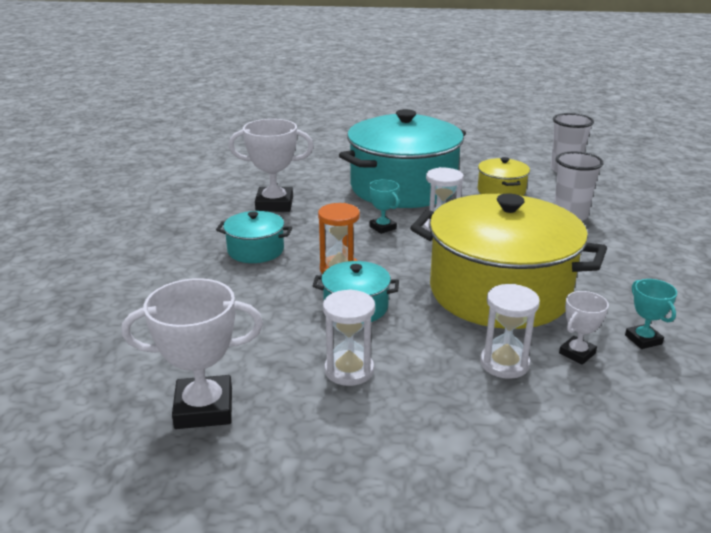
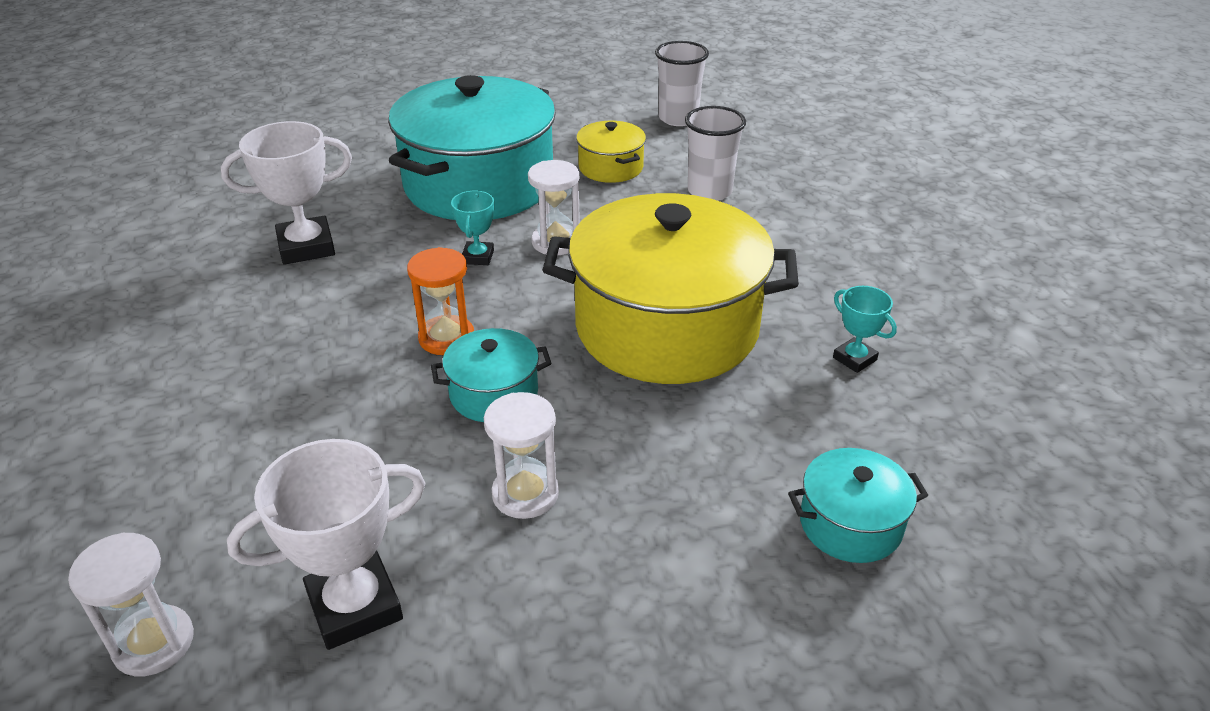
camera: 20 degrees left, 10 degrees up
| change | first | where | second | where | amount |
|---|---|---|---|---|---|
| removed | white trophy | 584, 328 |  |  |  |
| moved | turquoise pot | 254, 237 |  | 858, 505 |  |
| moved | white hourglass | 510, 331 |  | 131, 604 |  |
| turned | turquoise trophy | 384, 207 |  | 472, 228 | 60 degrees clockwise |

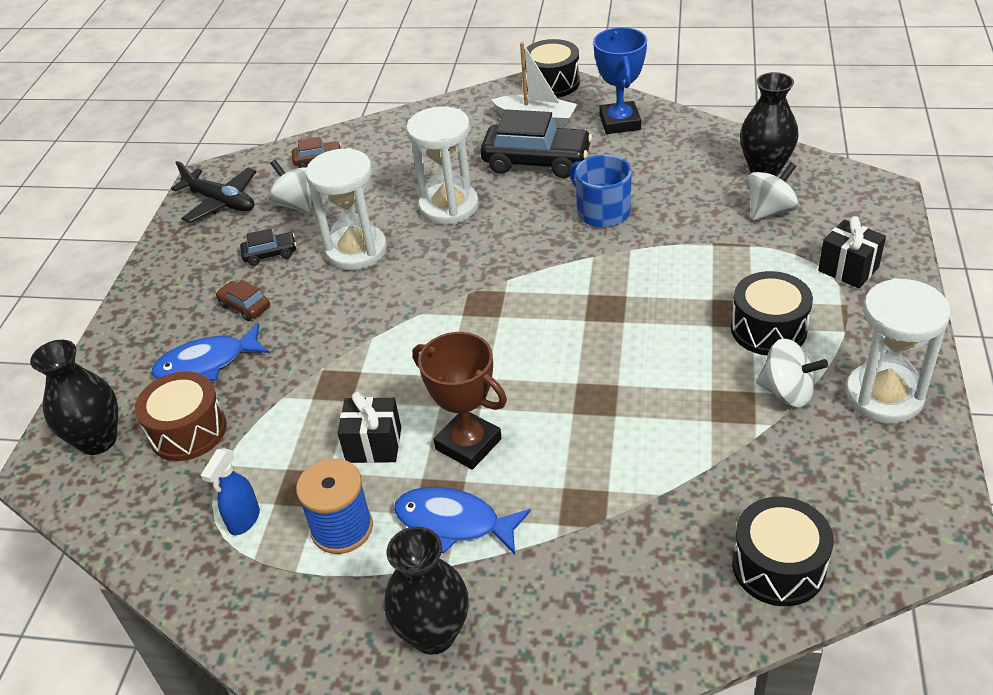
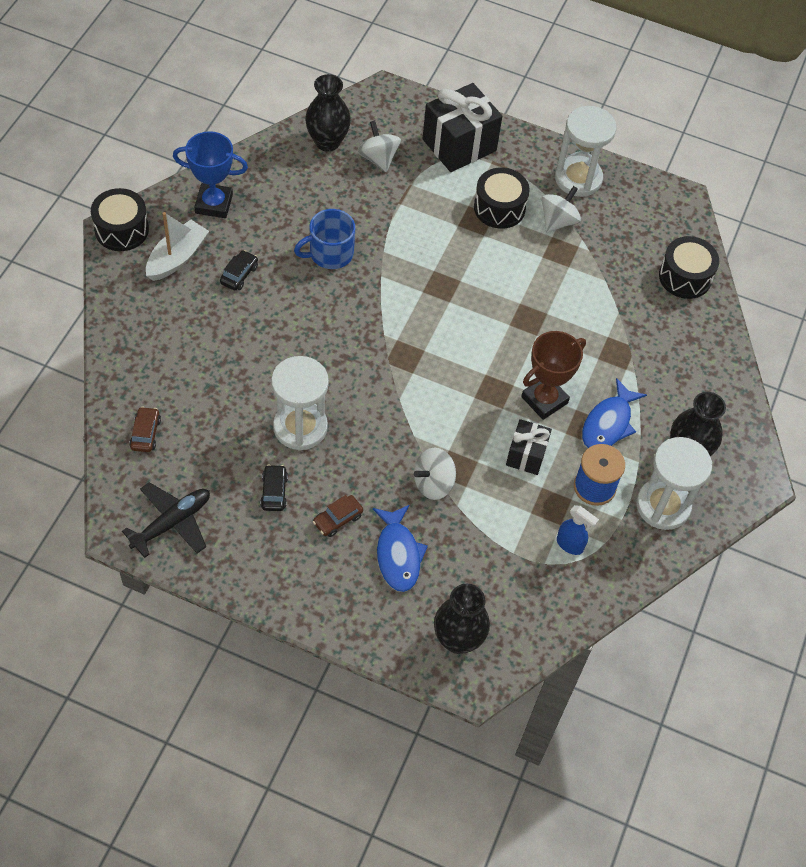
camera: 85 degrees left, 15 degrees up
| change | first | where | second | where | amount |
|---|---|---|---|---|---|
| removed | brown drum | 181, 416 |  |  |  |
| moved | white spinning top | 289, 186 |  | 435, 474 |  |
| moved | white hourglass | 442, 166 |  | 674, 483 |  |
| resized | black car | 536, 144 |  | 239, 270 | x0.48 |
| resized | black gift | 852, 252 |  | 462, 127 | x1.76 |

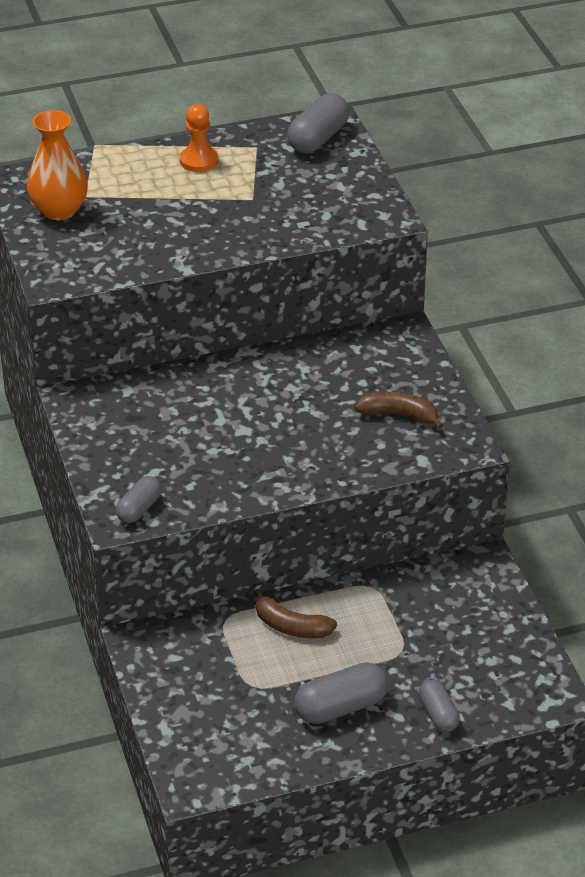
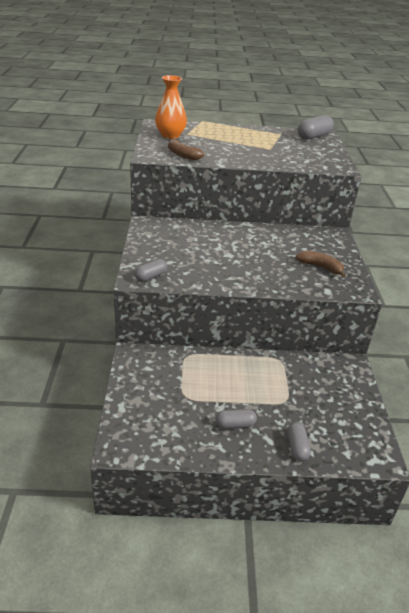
camera: 15 degrees right, 5 degrees down
| change | first | where | second | where | amount |
|---|---|---|---|---|---|
| removed | orange pawn | 199, 138 |  |  |  |
| moved | brown banana | 295, 613 |  | 186, 149 |  |
| resized | grey capsule | 341, 693 |  | 236, 419 | x0.63 |

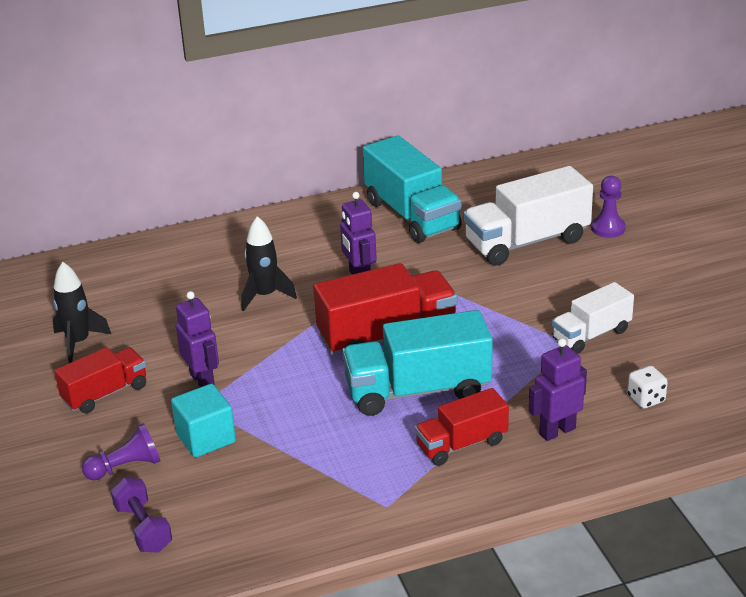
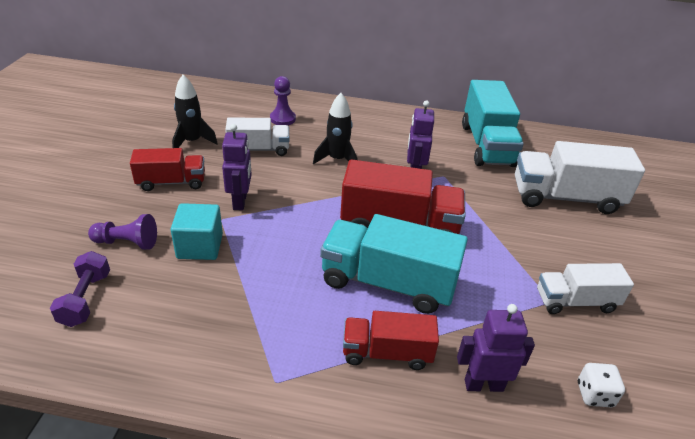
camera: 25 degrees right, 5 degrees up
| change | first | where | second | where | amount |
|---|---|---|---|---|---|
| added |  |  | white truck | 257, 137 |  |
| moved | purple pawn | 608, 207 |  | 283, 100 |  |

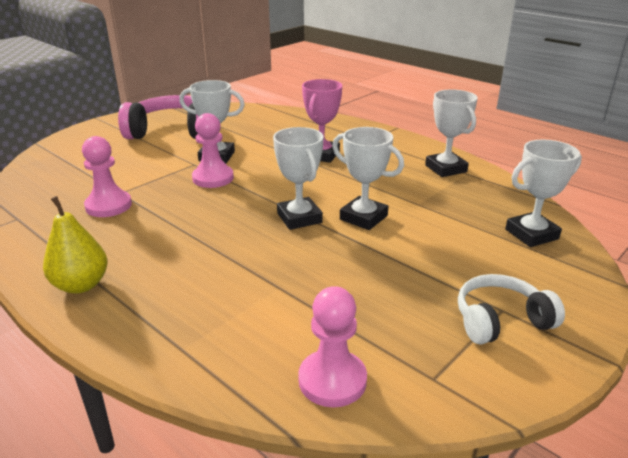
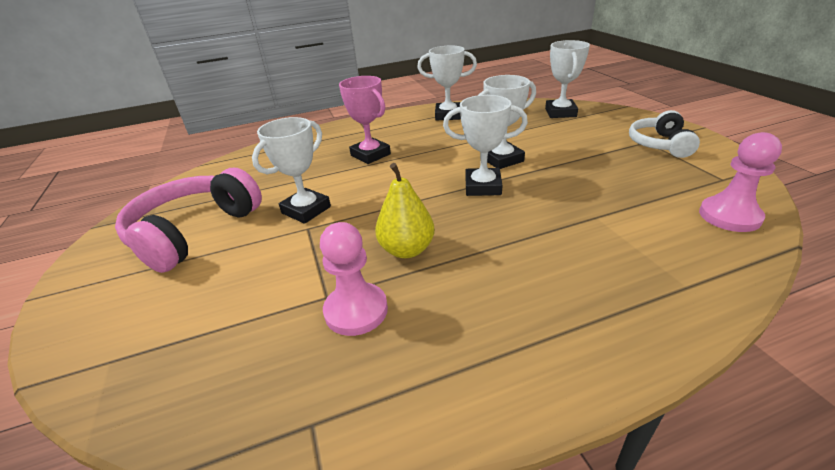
camera: 60 degrees left, 5 degrees up
| change | first | where | second | where | amount |
|---|---|---|---|---|---|
| removed | pink pawn | 213, 150 |  |  |  |
| moved | yellow pear | 75, 245 |  | 405, 210 |  |

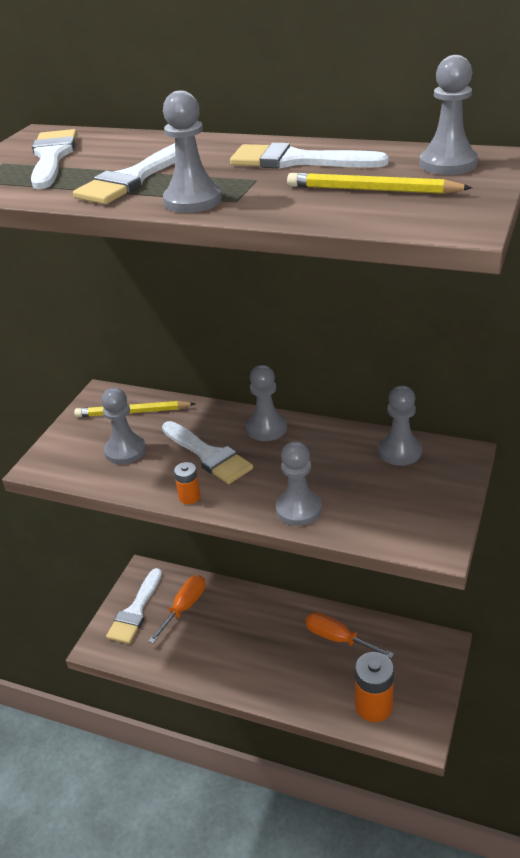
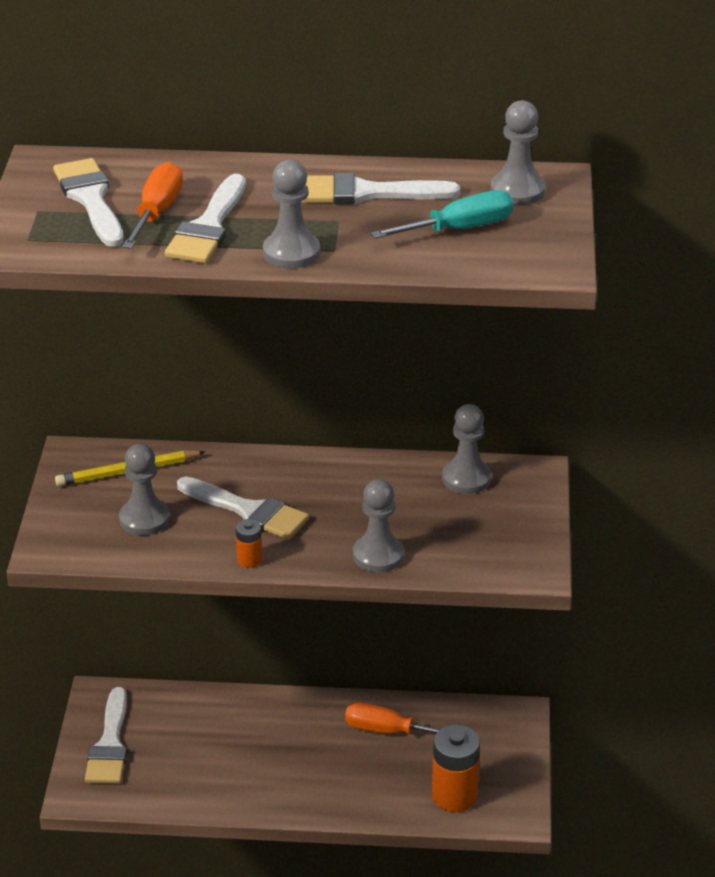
camera: 20 degrees left, 0 degrees up
| change | first | where | second | where | amount |
|---|---|---|---|---|---|
| removed | grey pawn | 266, 403 |  |  |  |
| moved | orange screwdriver | 177, 609 |  | 152, 205 |  |
| replaced | yellow pencil | 379, 183 | turquoise screwdriver | 442, 214 |  |

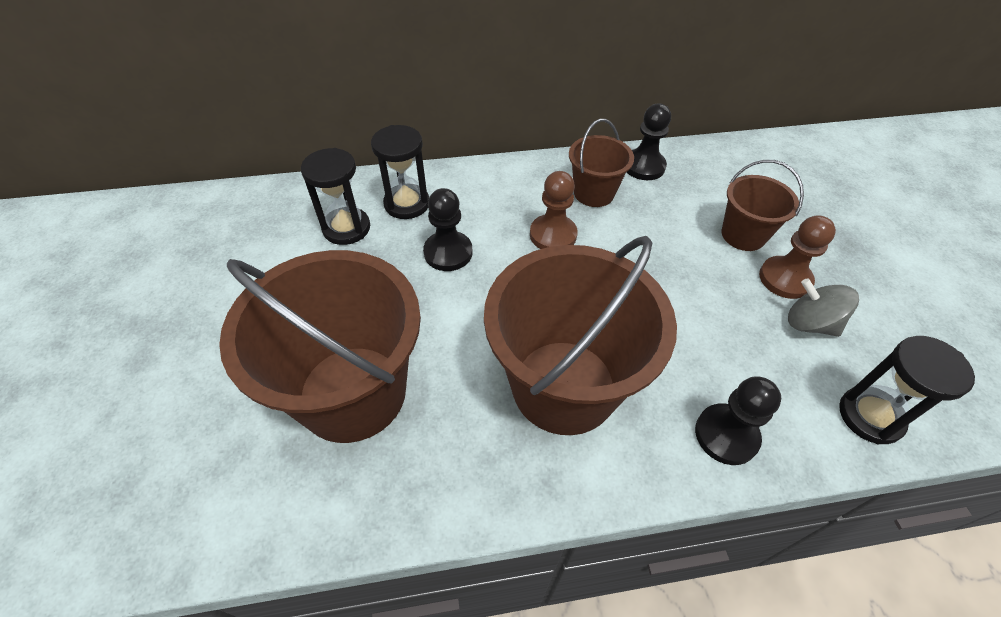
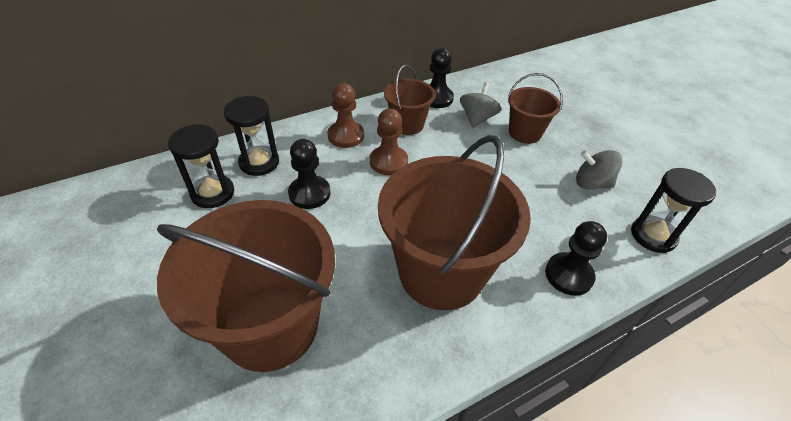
camera: 20 degrees left, 5 degrees down
| change | first | where | second | where | amount |
|---|---|---|---|---|---|
| added |  |  | grey spinning top | 480, 105 |  |
| moved | brown pawn | 797, 257 |  | 346, 115 |  |

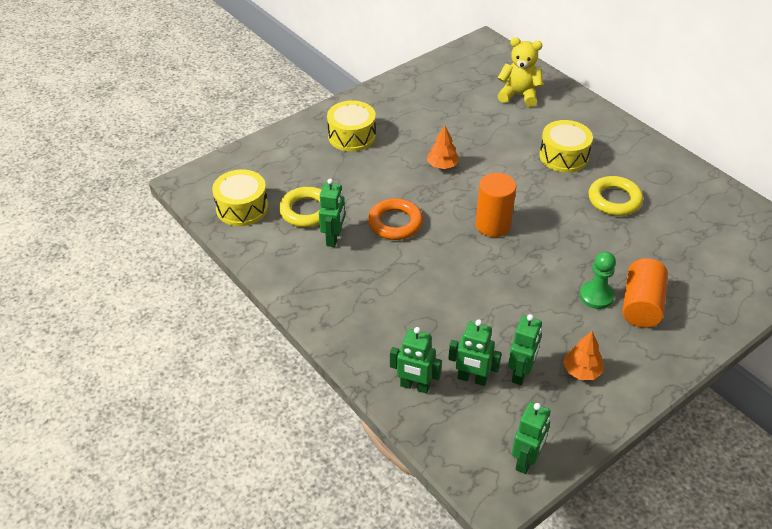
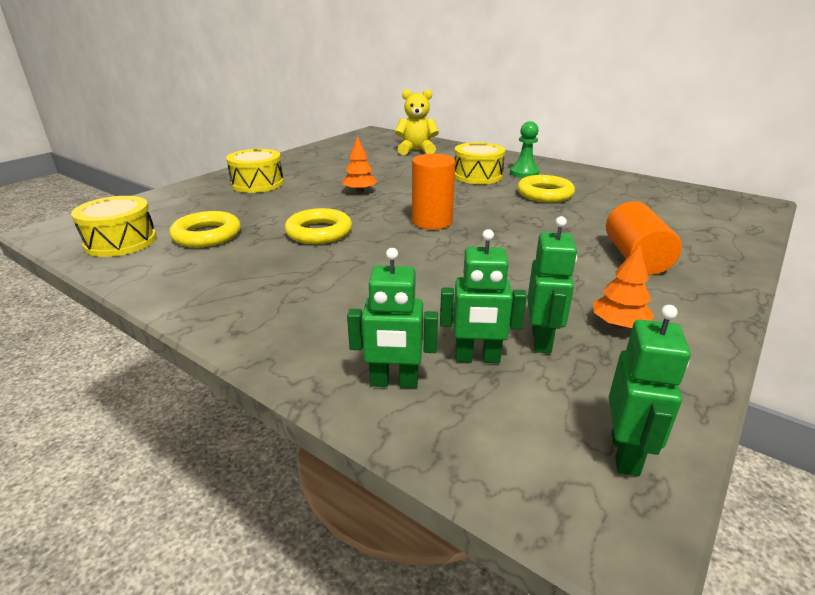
camera: 15 degrees left, 15 degrees down
| change | first | where | second | where | amount |
|---|---|---|---|---|---|
| removed | green robot | 332, 213 |  |  |  |
| moved | green pawn | 598, 280 |  | 524, 149 |  |
| recoloured | orange ring | 395, 219 | yellow ring | 318, 226 |  |

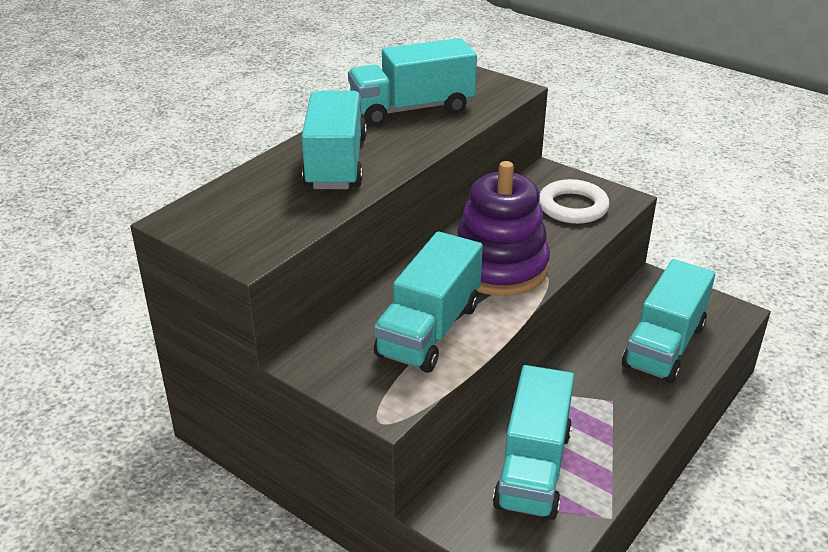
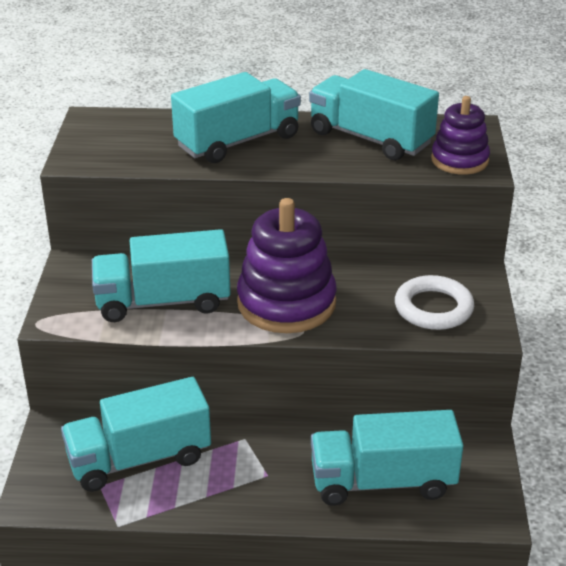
camera: 55 degrees right, 0 degrees up
| change | first | where | second | where | amount |
|---|---|---|---|---|---|
| added |  |  | purple stacking toy | 460, 135 |  |

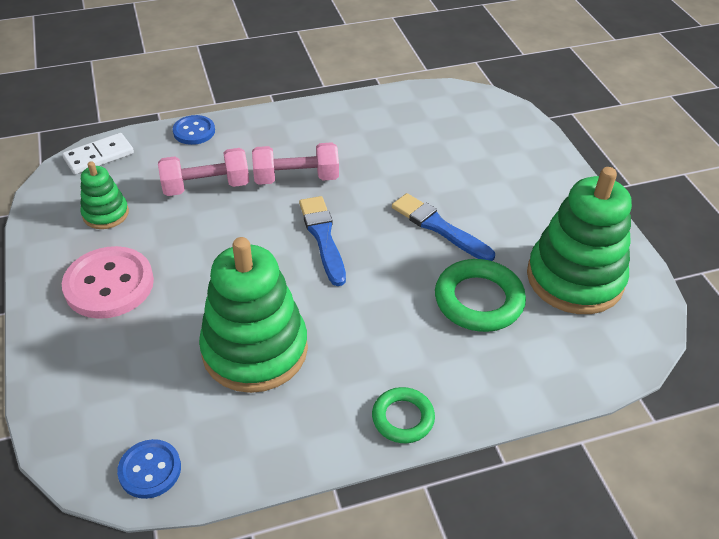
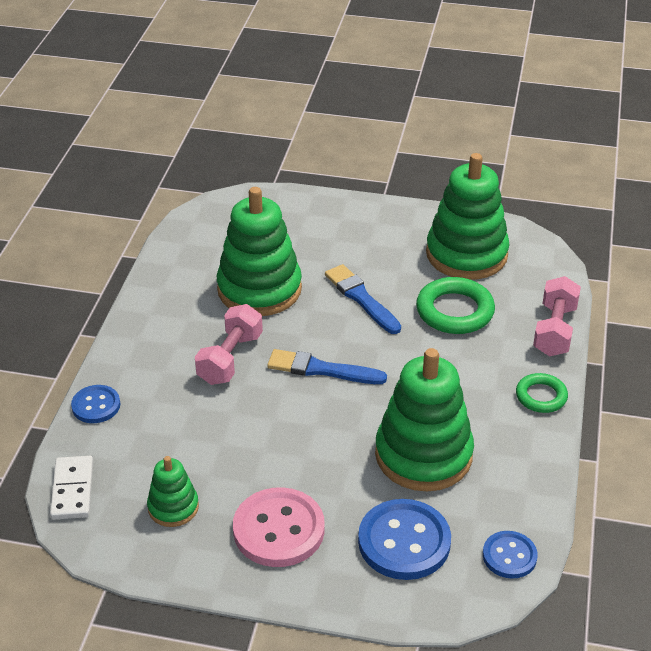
camera: 60 degrees left, 5 degrees down
| change | first | where | second | where | amount |
|---|---|---|---|---|---|
| added |  |  | green stacking toy | 259, 251 |  |
| added |  |  | blue button | 404, 539 |  |
| moved | pink dumbbell | 203, 172 |  | 557, 316 |  |
| turned | blue brush | 443, 227 |  | 363, 299 | 75 degrees clockwise |

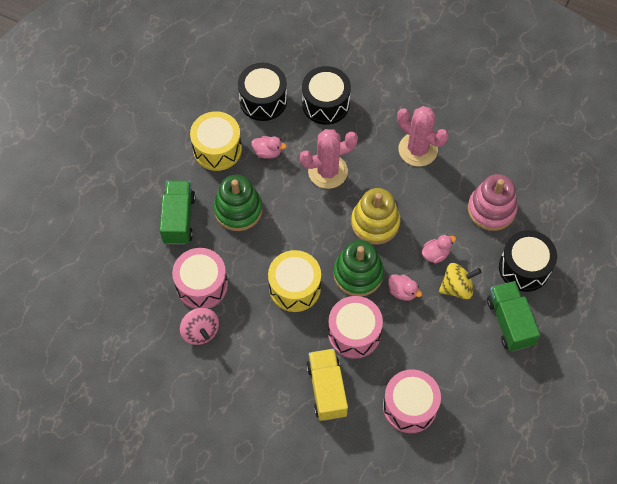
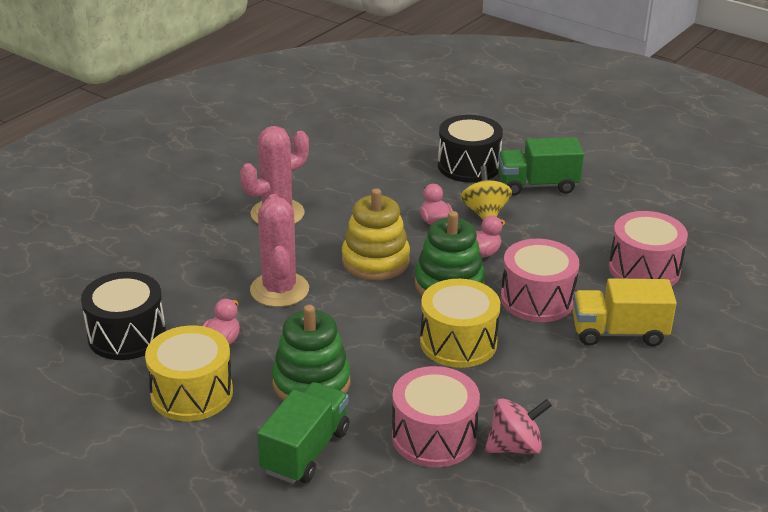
camera: 80 degrees left, 30 degrees down
| change | first | where | second | where | amount |
|---|---|---|---|---|---|
| removed | black drum | 326, 95 |  |  |  |
| removed | pink stacking toy | 493, 202 |  |  |  |
| turned | green truck | 177, 212 |  | 303, 433 | 105 degrees clockwise |

